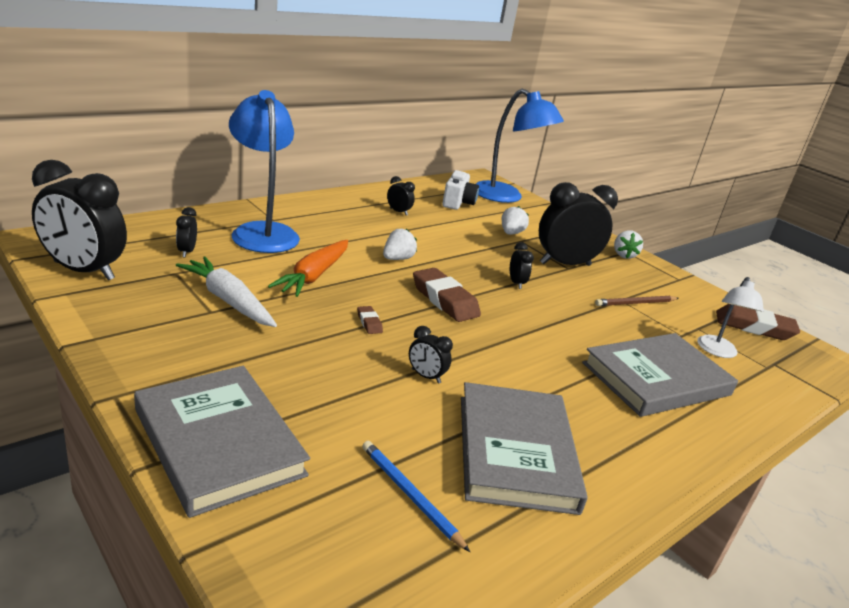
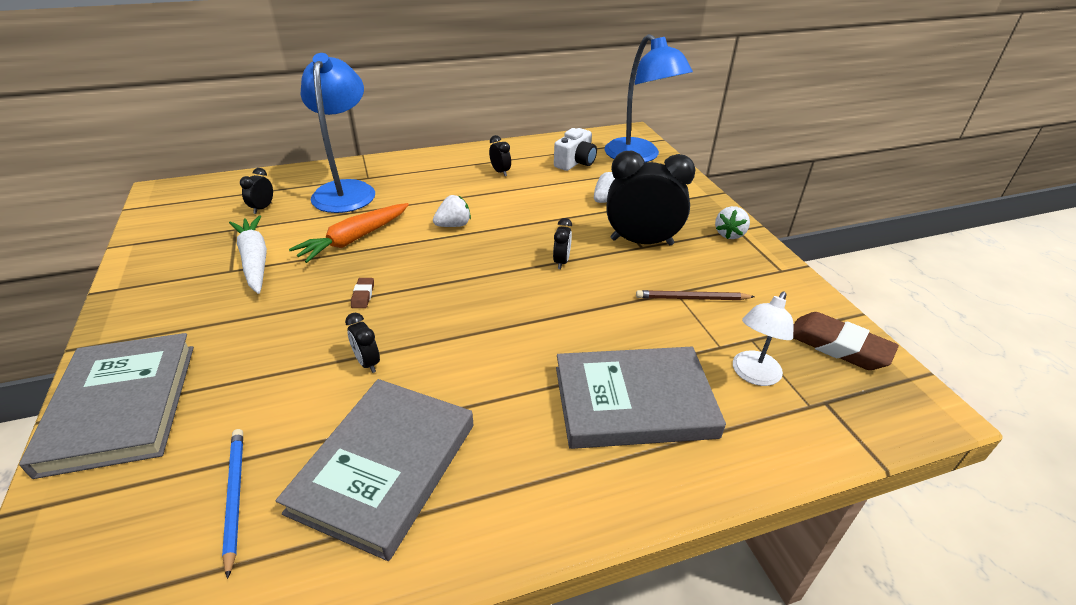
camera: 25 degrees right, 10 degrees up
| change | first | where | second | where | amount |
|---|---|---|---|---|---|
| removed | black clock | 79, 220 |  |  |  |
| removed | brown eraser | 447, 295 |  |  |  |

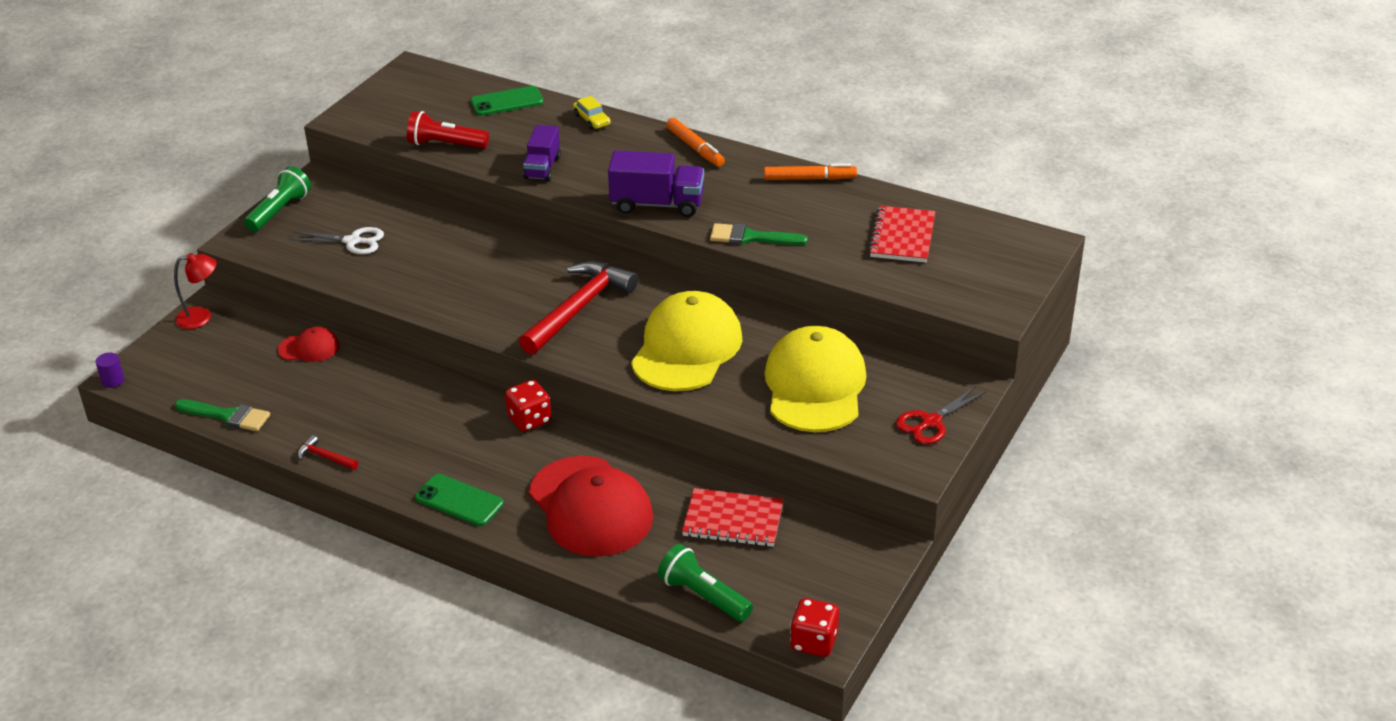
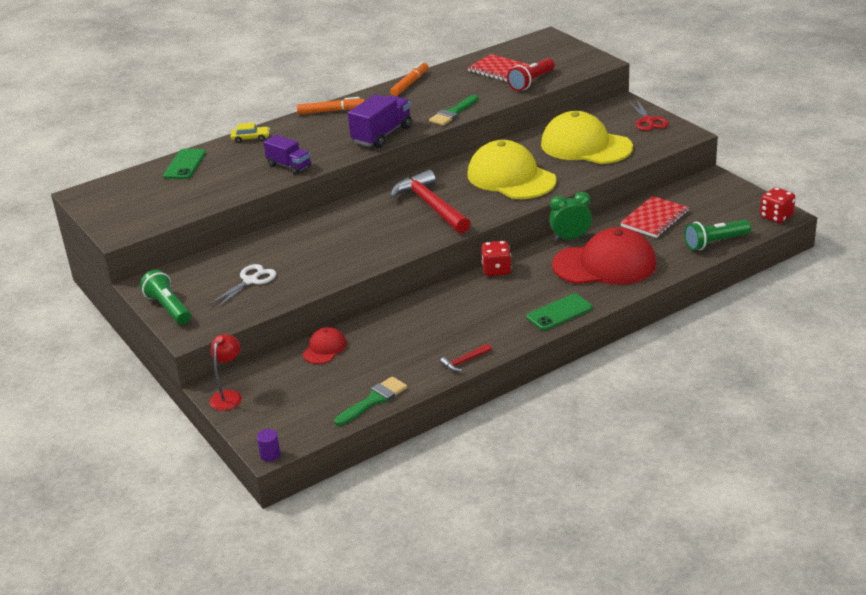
camera: 60 degrees left, 5 degrees down
| change | first | where | second | where | amount |
|---|---|---|---|---|---|
| added |  |  | green clock | 570, 216 |  |
| moved | red flashlight | 448, 130 |  | 531, 74 |  |

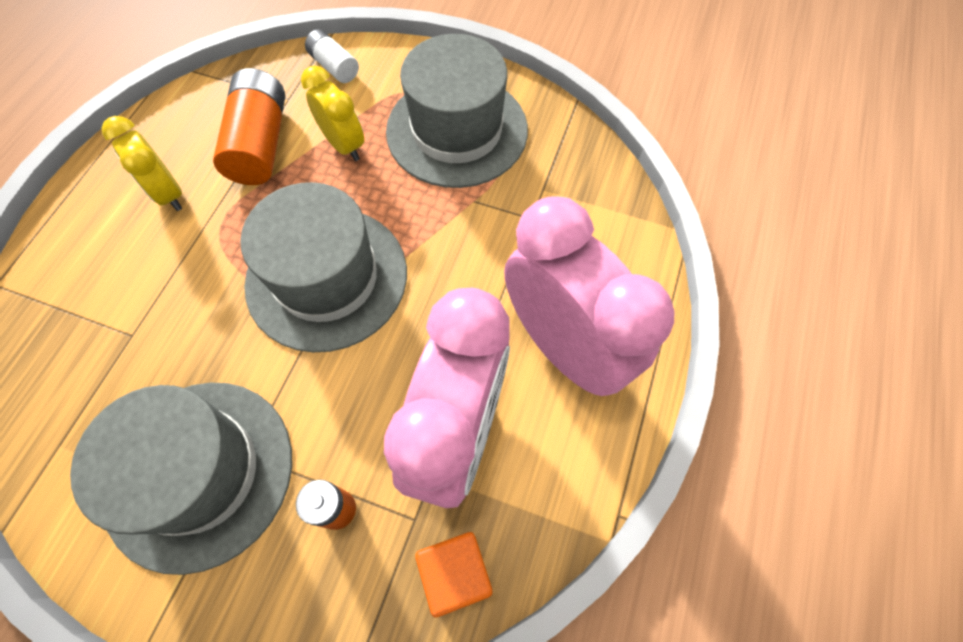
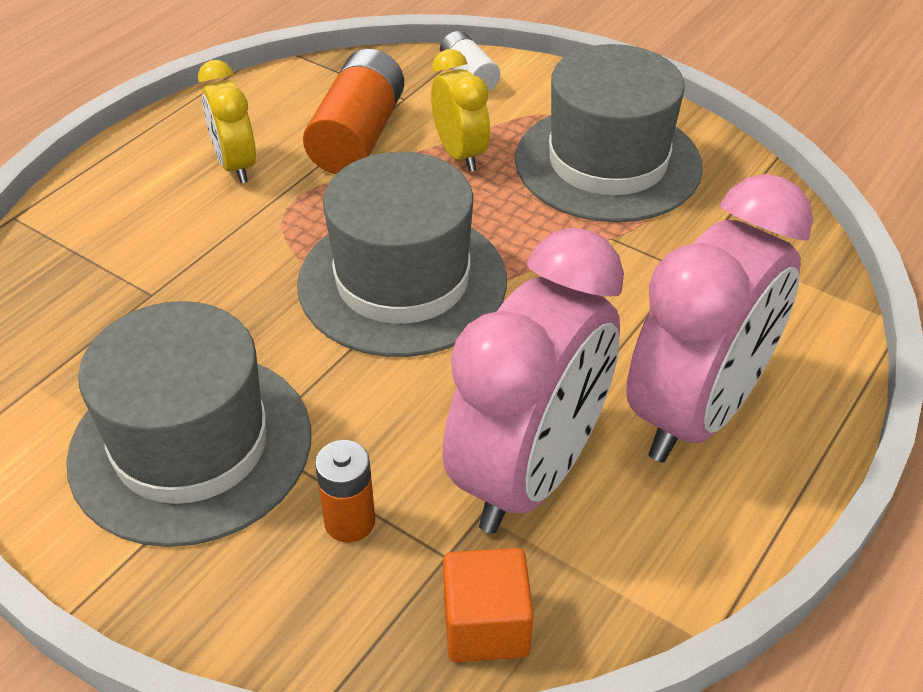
camera: 15 degrees right, 20 degrees down
| change | first | where | second | where | amount |
|---|---|---|---|---|---|
| turned | pink clock | 589, 296 |  | 719, 318 | 60 degrees clockwise |

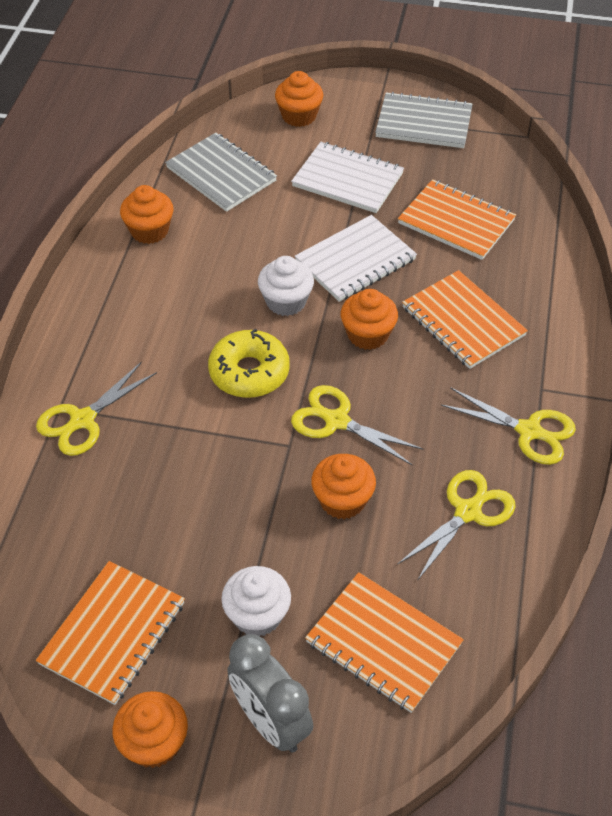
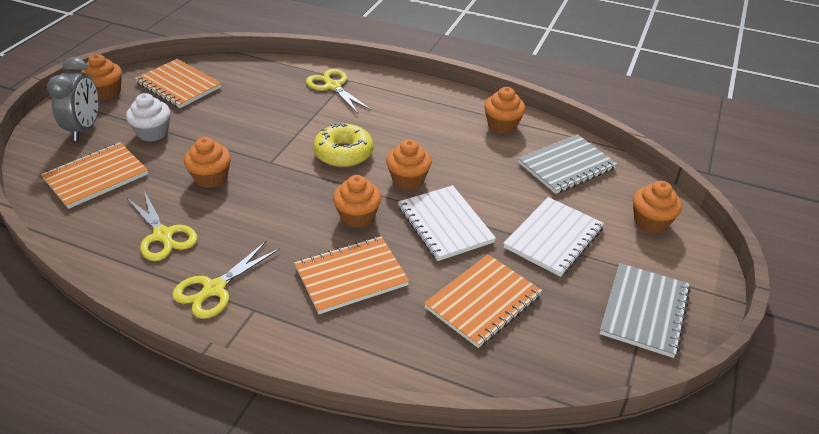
camera: 100 degrees right, 10 degrees down
| change | first | where | second | where | amount |
|---|---|---|---|---|---|
| removed | yellow scissors | 357, 425 |  |  |  |
| recoloured | white cupcake | 286, 286 | orange cupcake | 409, 164 |  |
| turned | grey clock | 270, 693 |  | 72, 99 | 120 degrees clockwise |

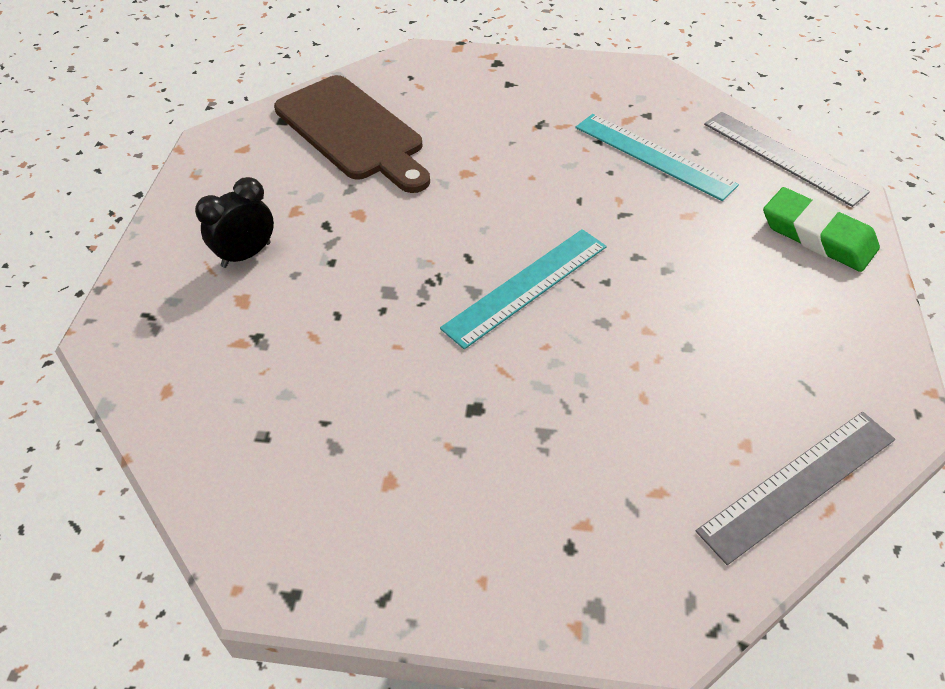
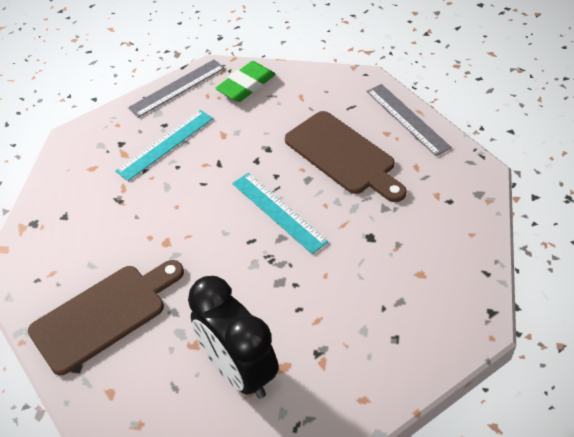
camera: 85 degrees left, 0 degrees up
| change | first | where | second | where | amount |
|---|---|---|---|---|---|
| added |  |  | brown cutting board | 346, 156 |  |
| resized | black clock | 234, 222 |  | 233, 337 | x1.95 |

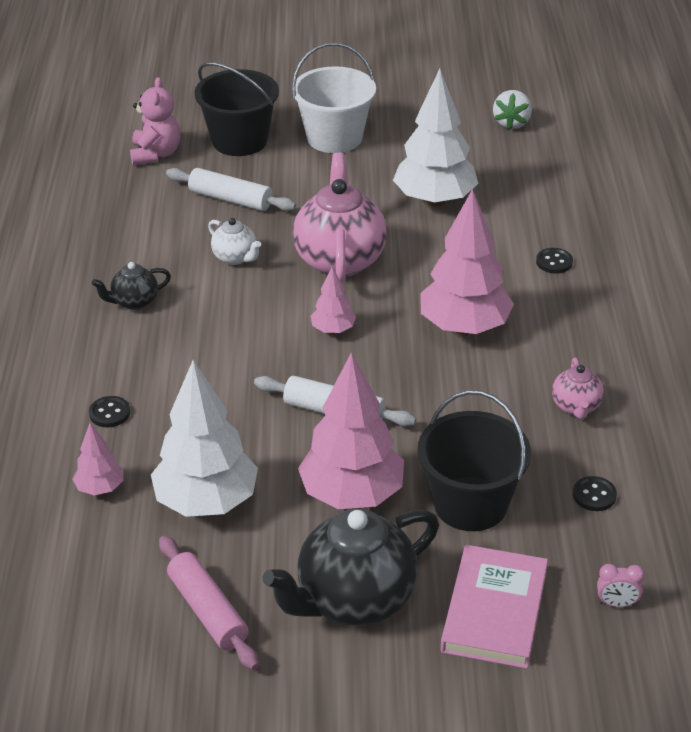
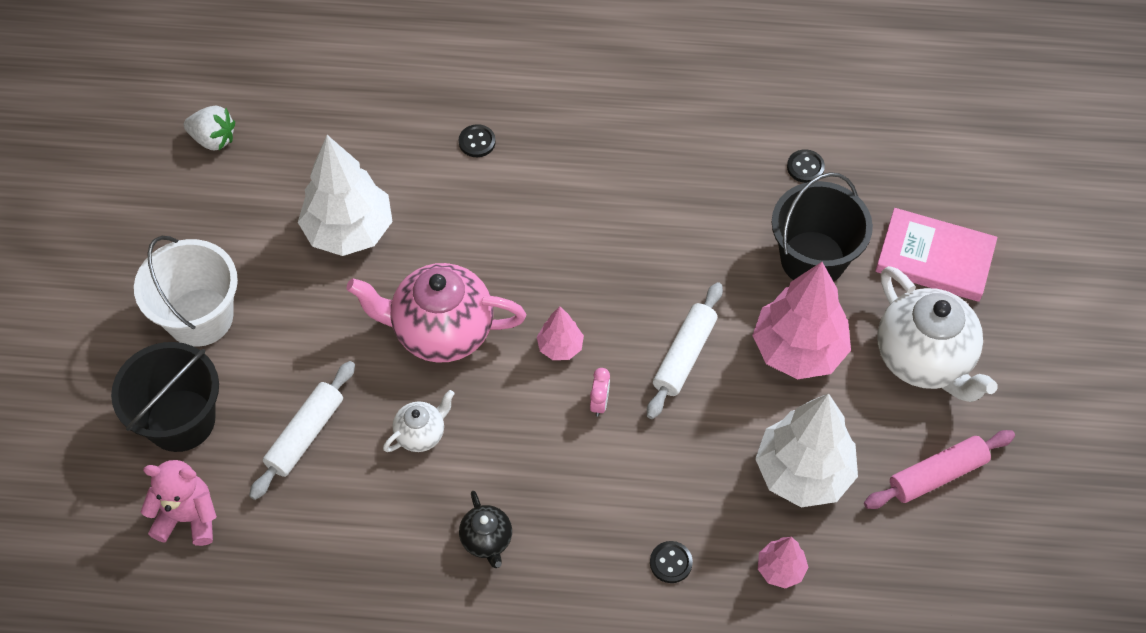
camera: 85 degrees left, 20 degrees up
| change | first | where | second | where | amount |
|---|---|---|---|---|---|
| removed | pink tree | 467, 262 |  |  |  |
| removed | pink teapot | 578, 388 |  |  |  |
| moved | pink clock | 621, 585 |  | 600, 392 |  |
| recoloured | black teapot | 350, 567 | white teapot | 937, 334 |  |

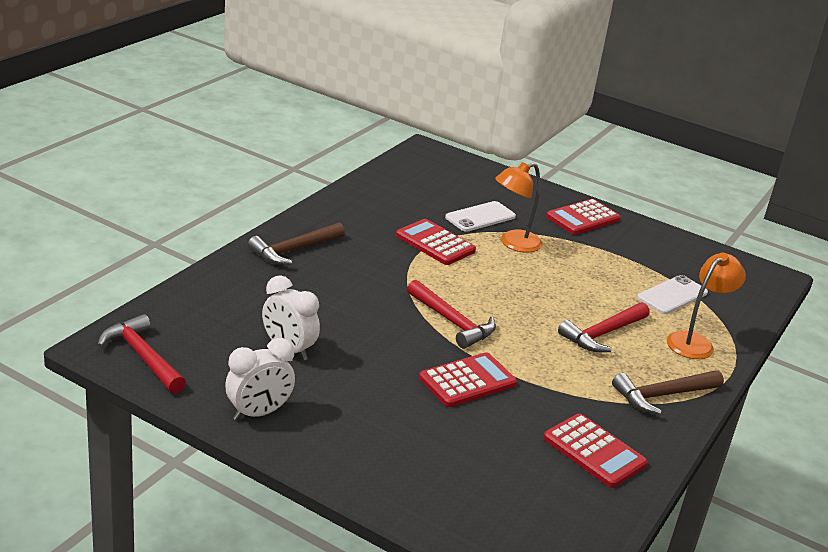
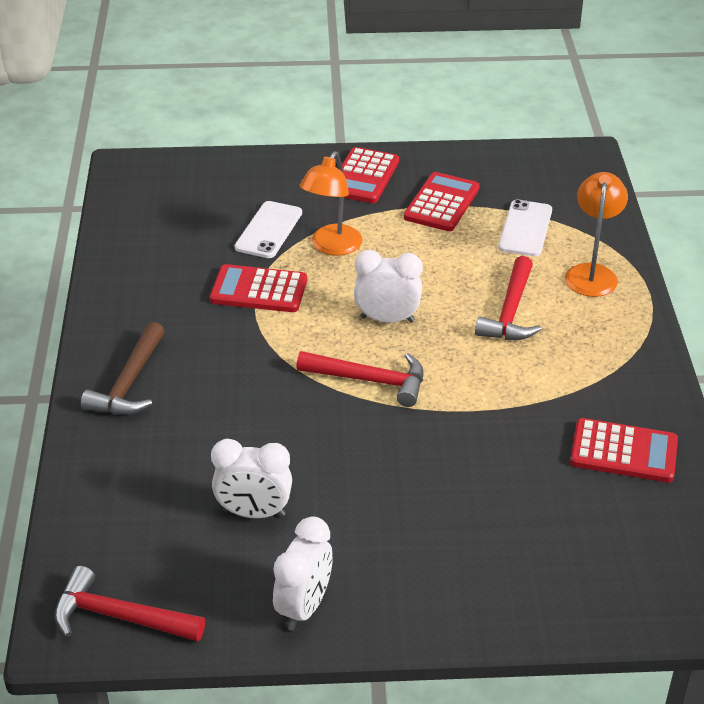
camera: 30 degrees left, 10 degrees up
| change | first | where | second | where | amount |
|---|---|---|---|---|---|
| removed | brown hammer | 668, 392 |  |  |  |
| added |  |  | white clock | 388, 286 |  |
| moved | red calculator | 468, 379 |  | 442, 201 |  |

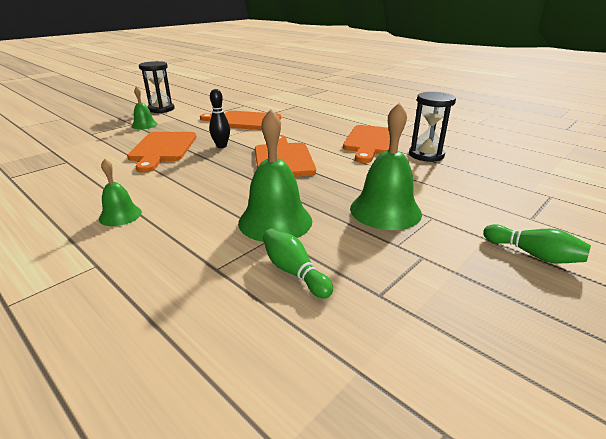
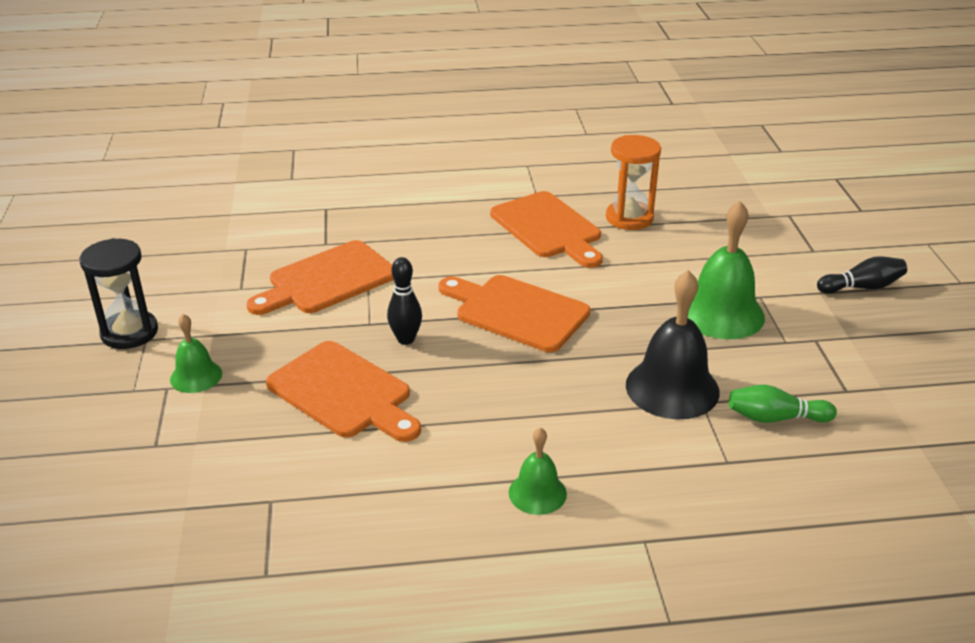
camera: 50 degrees left, 5 degrees up
| change | first | where | second | where | amount |
|---|---|---|---|---|---|
| recoloured | green bell | 275, 175 | black bell | 673, 345 |  |
| recoloured | black hourglass | 432, 127 | orange hourglass | 633, 182 |  |
| recoloured | green bowling pin | 537, 244 | black bowling pin | 862, 275 |  |

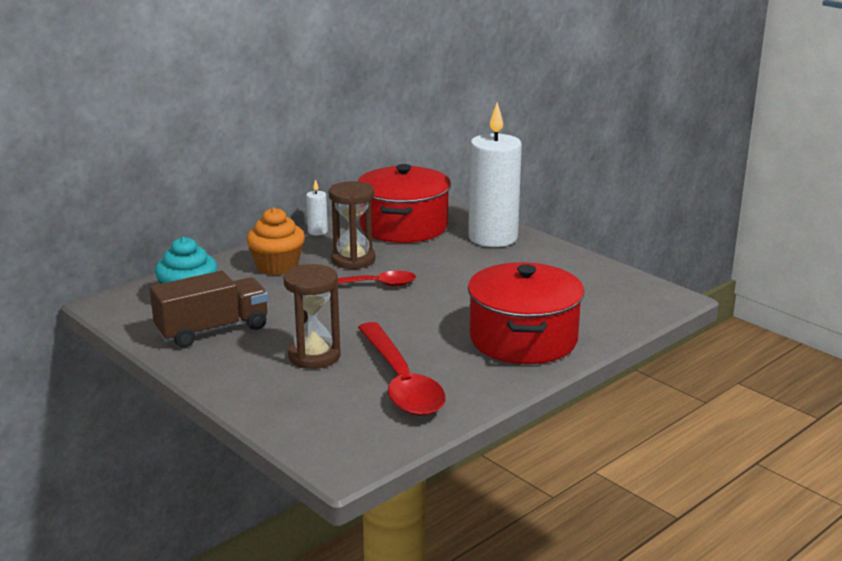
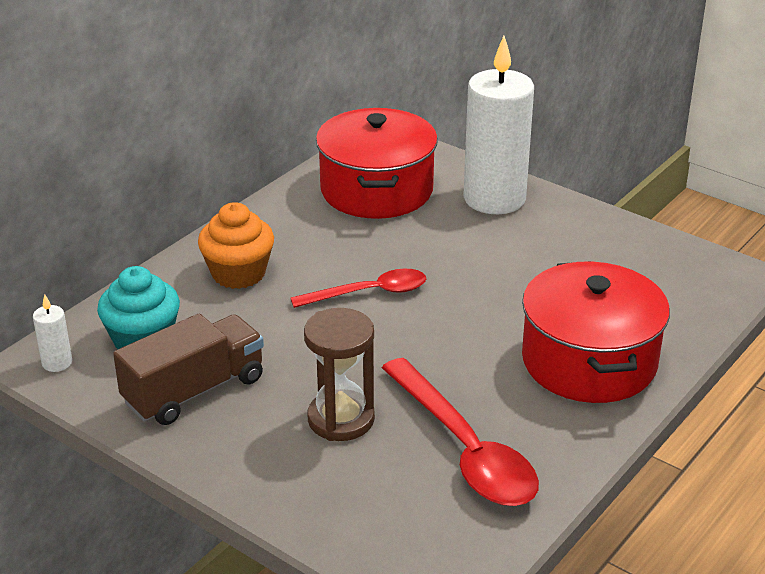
camera: 10 degrees left, 10 degrees up
| change | first | where | second | where | amount |
|---|---|---|---|---|---|
| removed | brown hourglass | 352, 225 |  |  |  |
| moved | white candle | 317, 207 |  | 52, 333 |  |

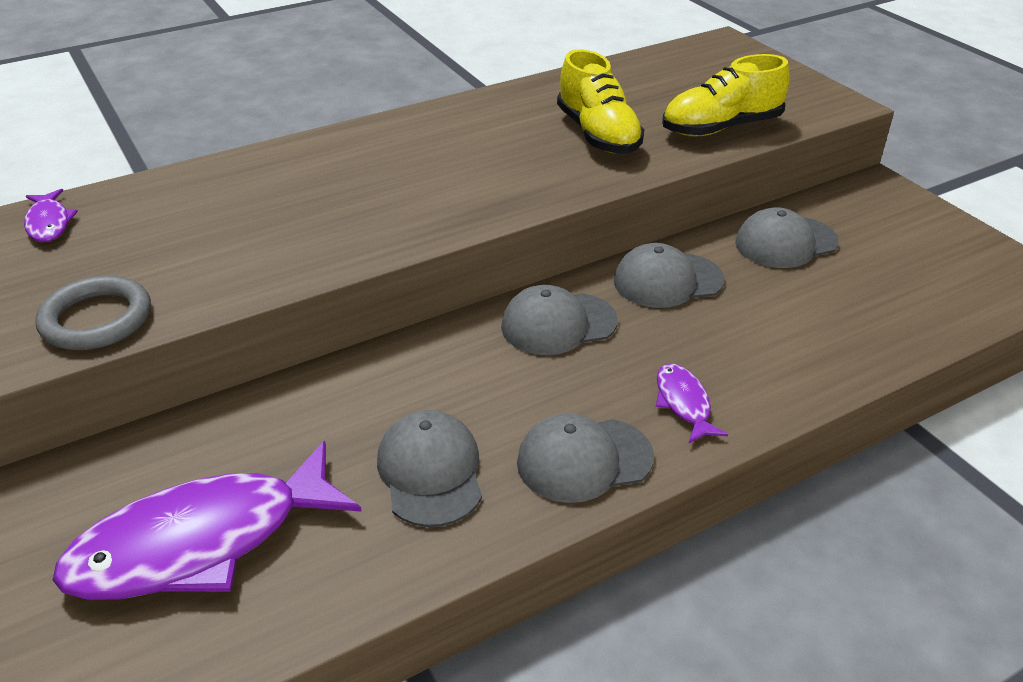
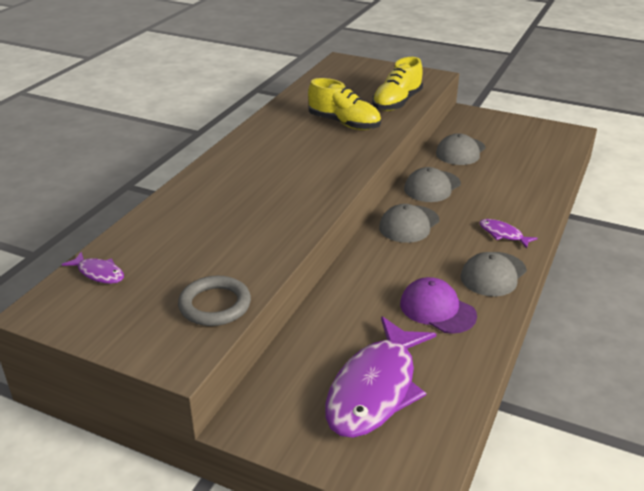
camera: 35 degrees left, 5 degrees down
| change | first | where | second | where | amount |
|---|---|---|---|---|---|
| recoloured | grey cap | 429, 468 | purple cap | 438, 305 |  |

